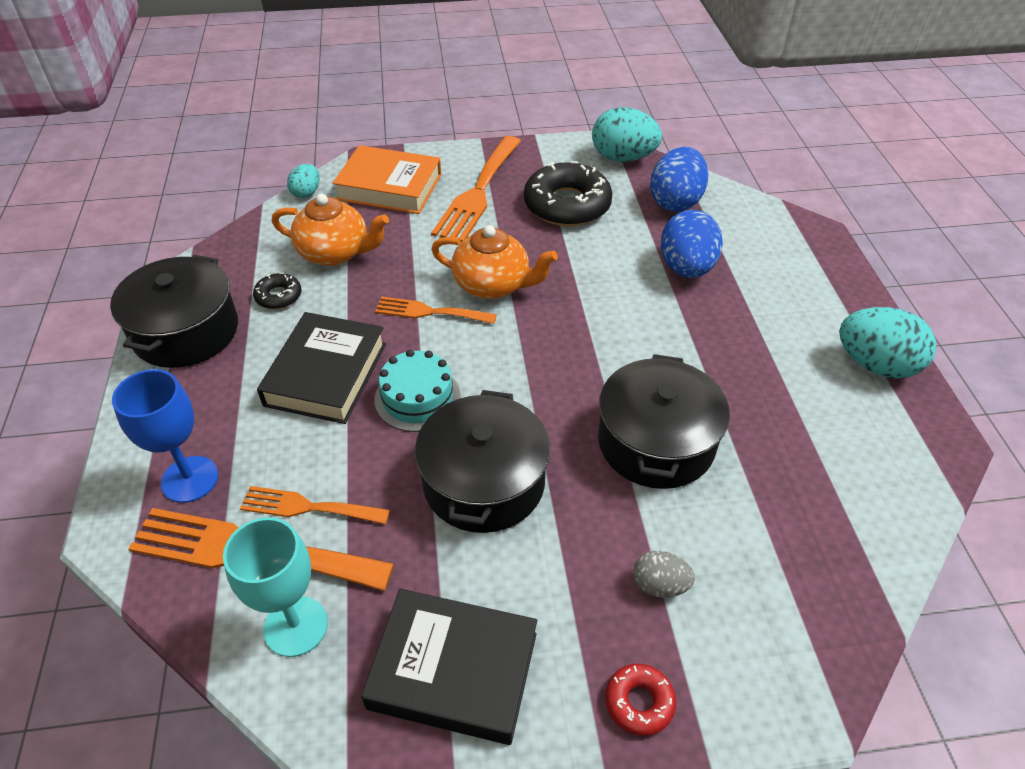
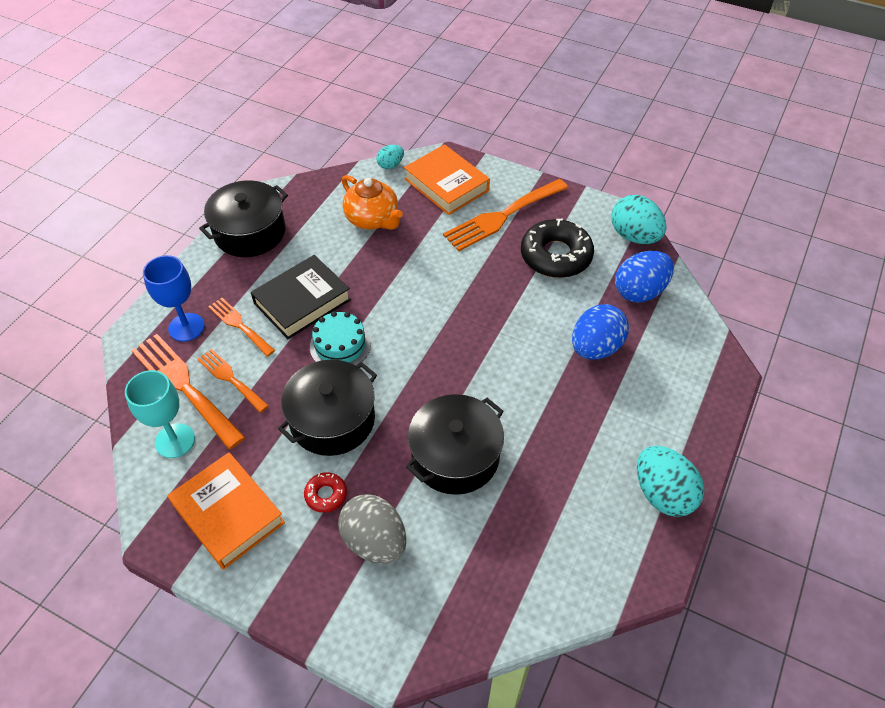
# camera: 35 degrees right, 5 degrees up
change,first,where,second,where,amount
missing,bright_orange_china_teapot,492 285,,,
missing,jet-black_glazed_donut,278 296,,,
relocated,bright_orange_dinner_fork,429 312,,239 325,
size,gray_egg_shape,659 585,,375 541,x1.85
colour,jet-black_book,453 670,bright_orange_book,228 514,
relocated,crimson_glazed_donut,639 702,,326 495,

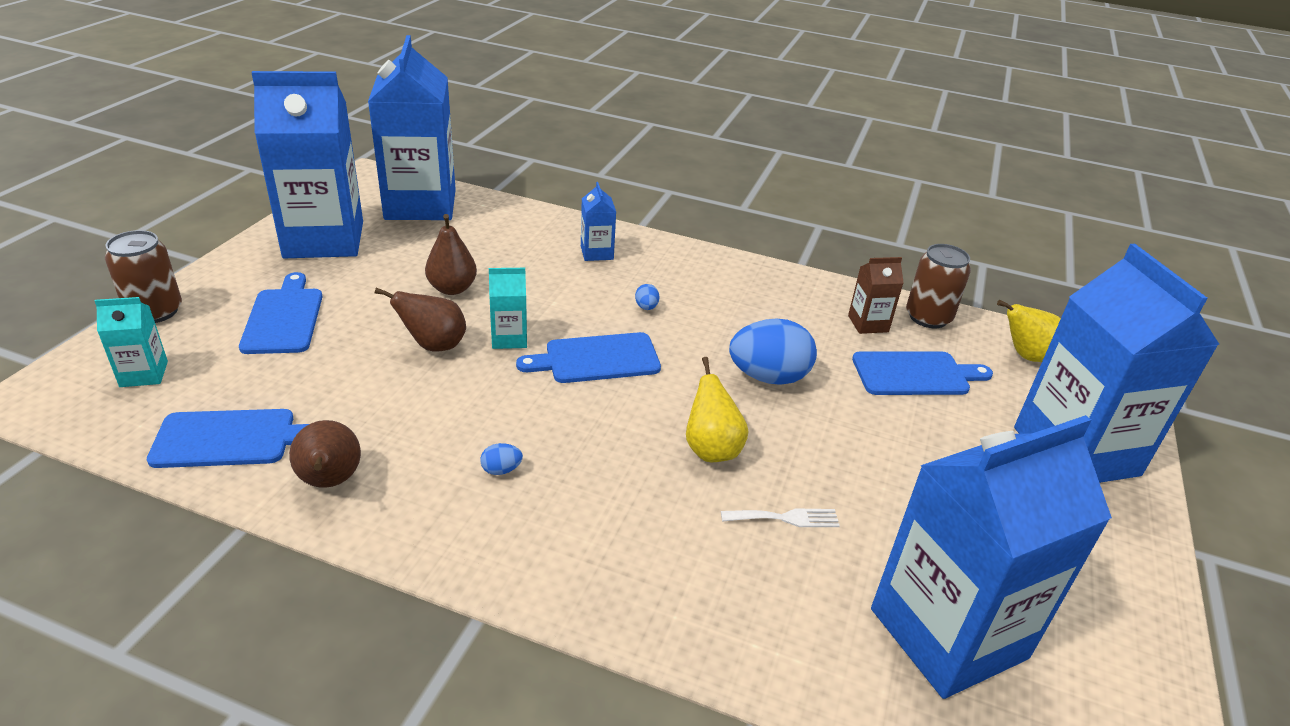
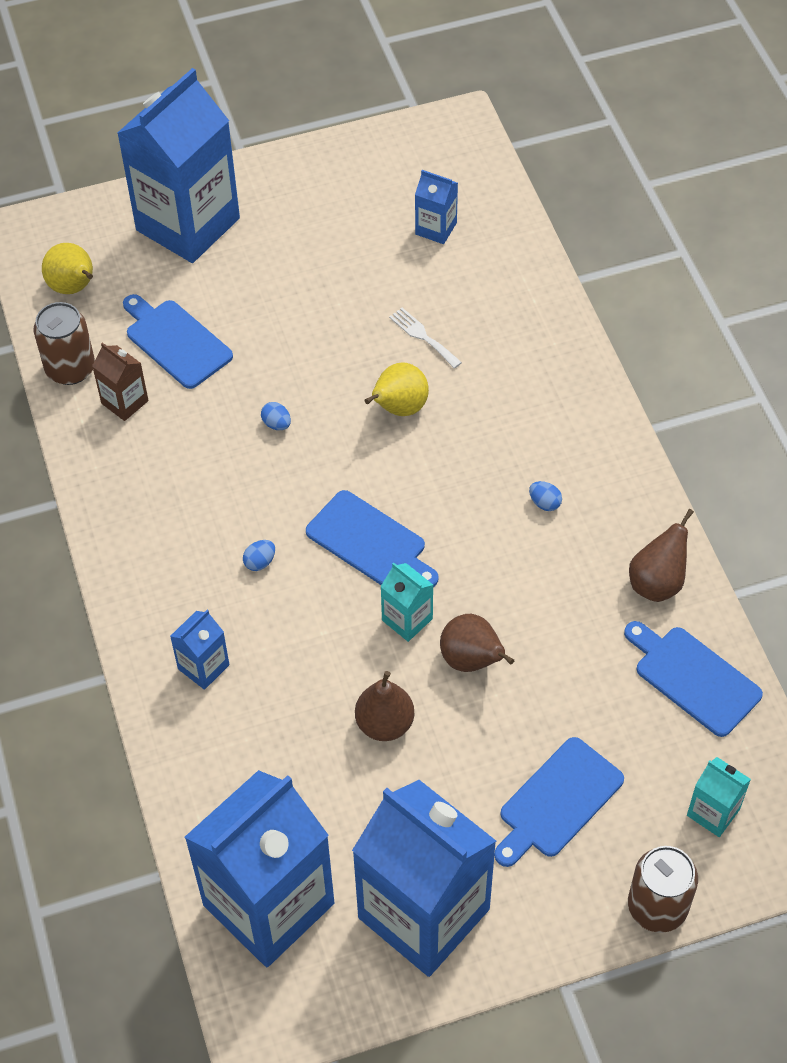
# camera: 125 degrees left, 20 degrees up
change,first,where,second,where,amount
size,blue_egg_shape,768 377,,276 424,x0.41
size,blue_milk_carton,948 633,,436 228,x0.42

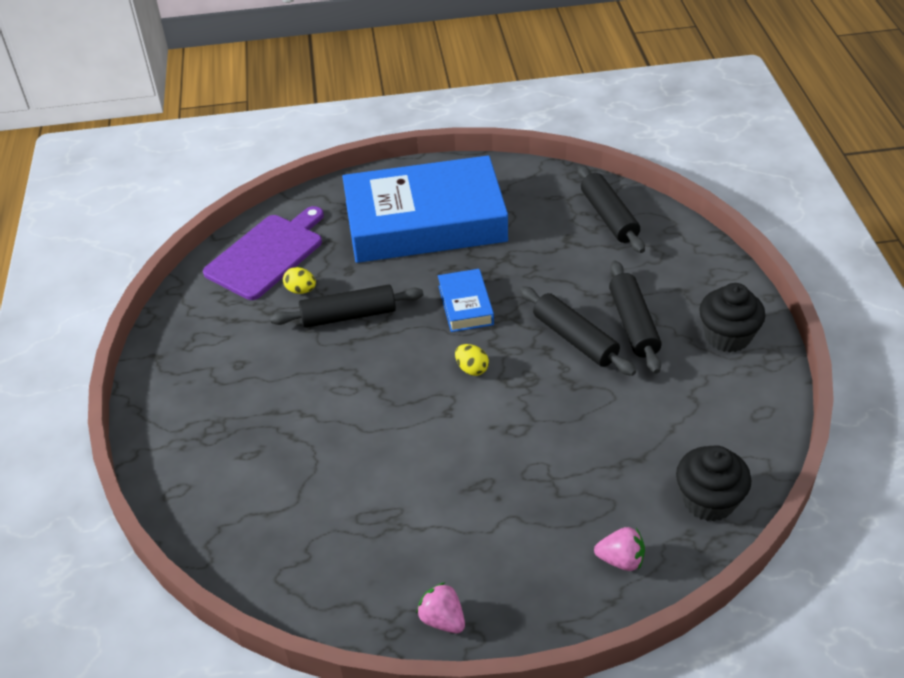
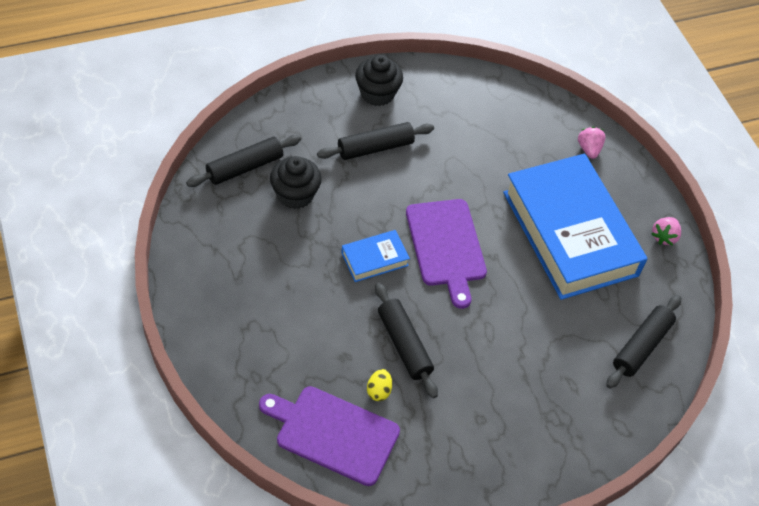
# camera: 110 degrees left, 10 degrees up
change,first,where,second,where,amount
relocated,blue_book,425 222,,570 233,
relocated,jet-black_pastry_roller,575 339,,641 346,
exchanged,bright_yellow_egg_shape,472 369,purple_chopping_board,446 246,
relocated,jet-black_cupcake,708 500,,295 195,

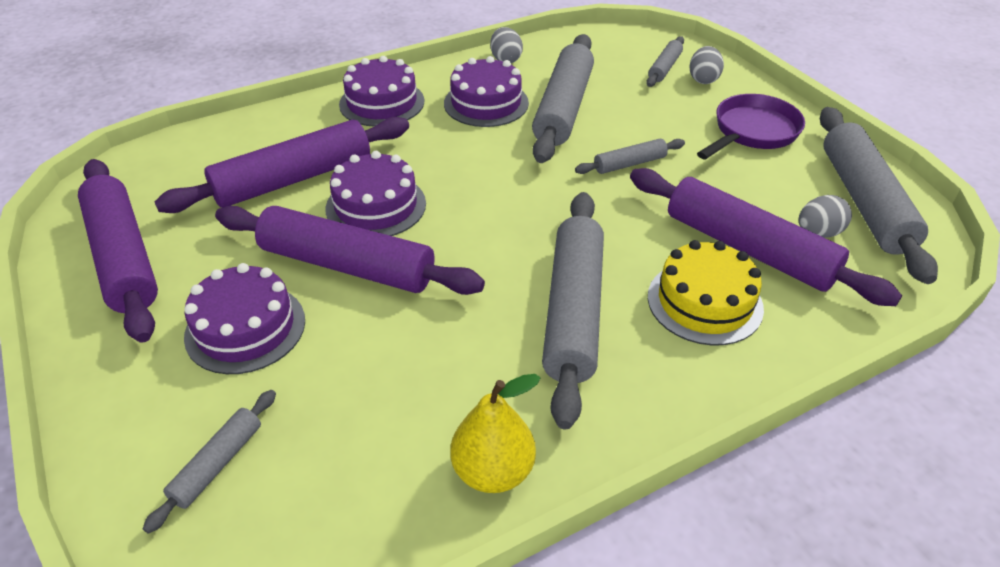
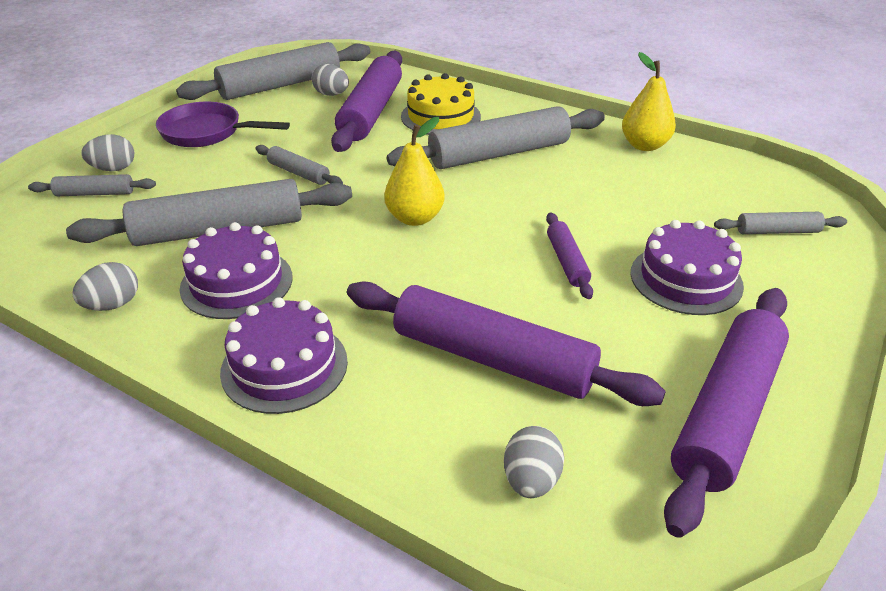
# camera: 120 degrees left, 5 degrees down
change,first,where,second,where,amount
missing,purple_layer_cake,376 206,,,
size,purple_pastry_roller,347 265,,567 261,x0.48
appeared,,,bright_yellow_toy_pear,415 218,
appeared,,,gray_egg_shape,531 480,

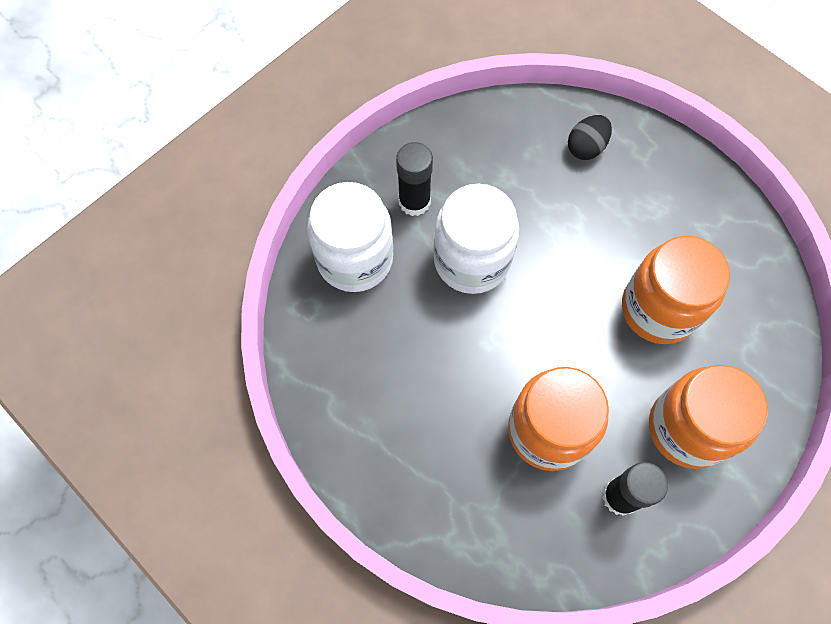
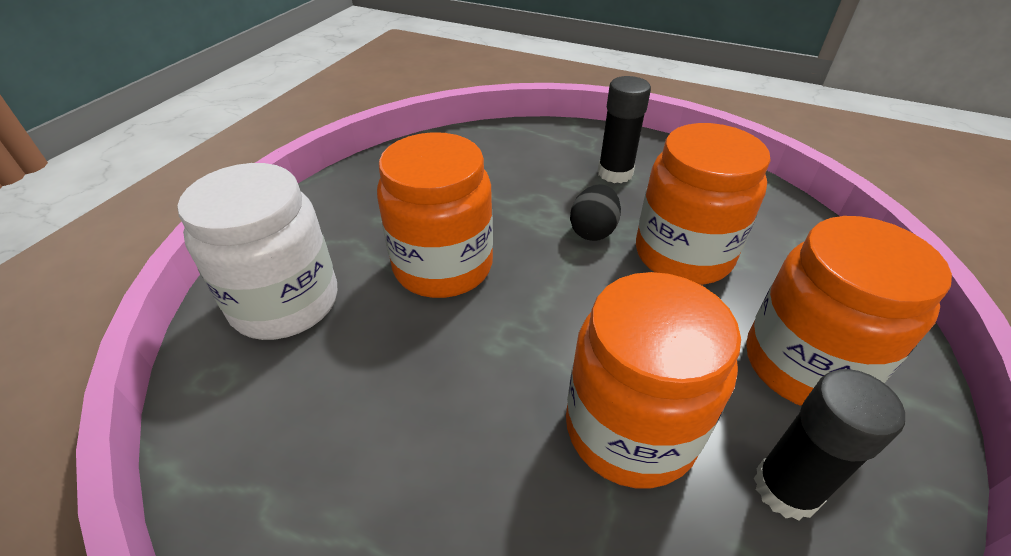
# camera: 20 degrees left, 25 degrees down
change,first,where,second,where,amount
relocated,jet-black_egg_shape,586 147,,593 231,
relocated,jet-black_glue,414 202,,615 173,
colour,pure_white_jam_jar,471 260,bright_orange_jam_jar,443 266,

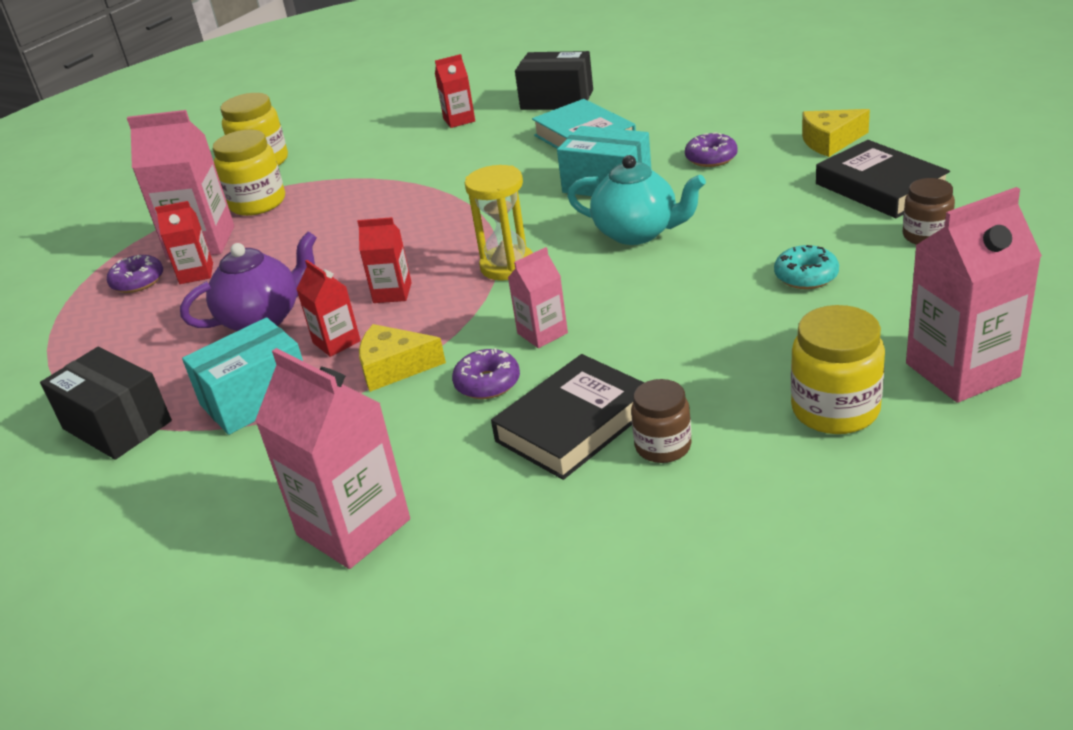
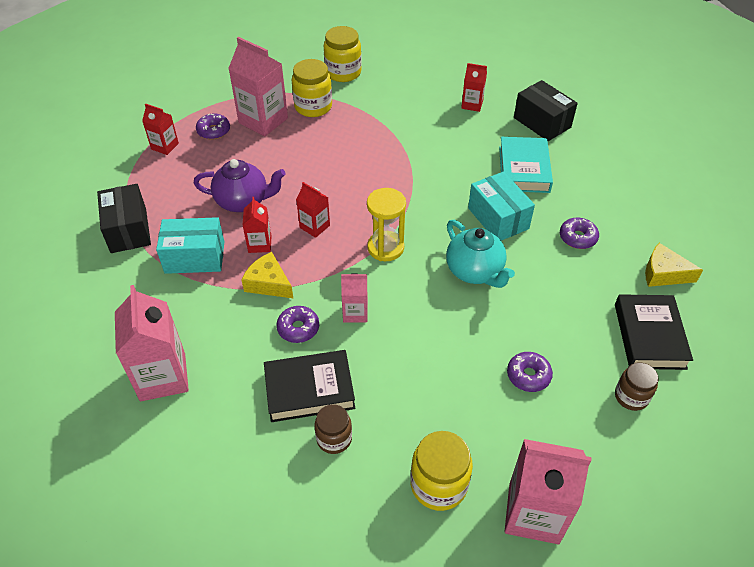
# camera: 30 degrees right, 15 degrees up
change,first,where,second,where,amount
relocated,crimson_milk_carton,196 273,,165 146,
colour,aqua_glazed_donut,806 276,purple_glazed_donut,528 375,

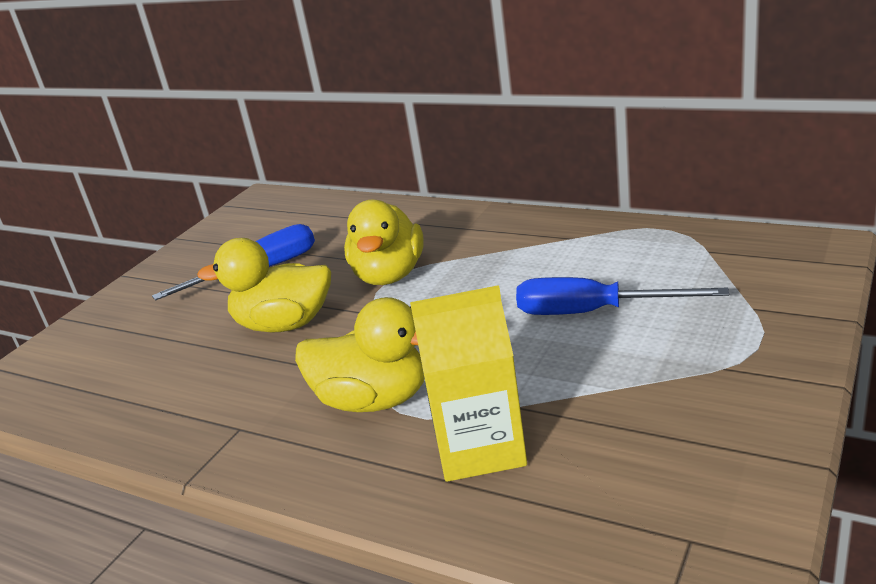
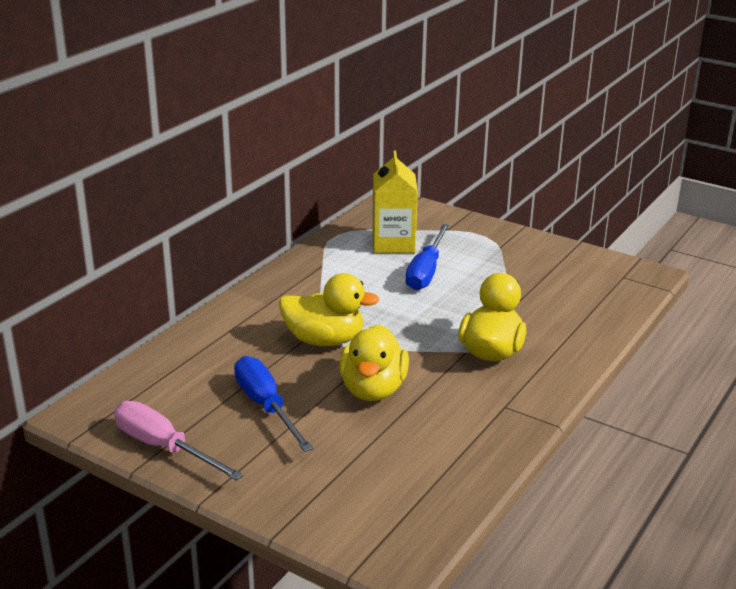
# camera: 90 degrees left, 0 degrees up
change,first,where,second,where,amount
relocated,bright_yellow_milk_carton,480 447,,393 243,
appeared,,,pink_flat_screwdriver,164 447,

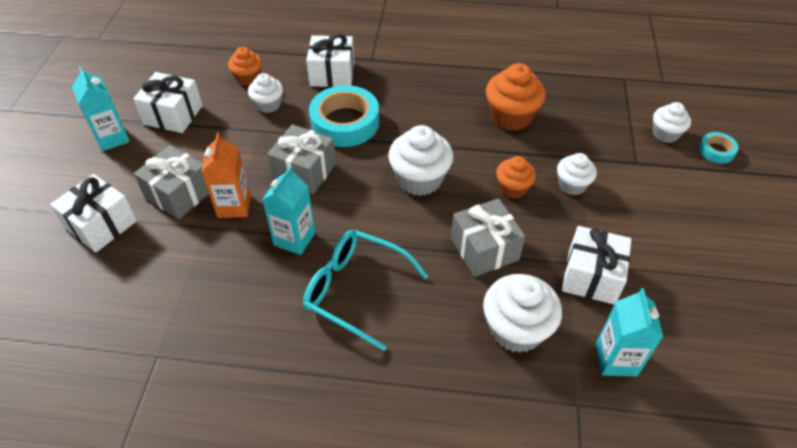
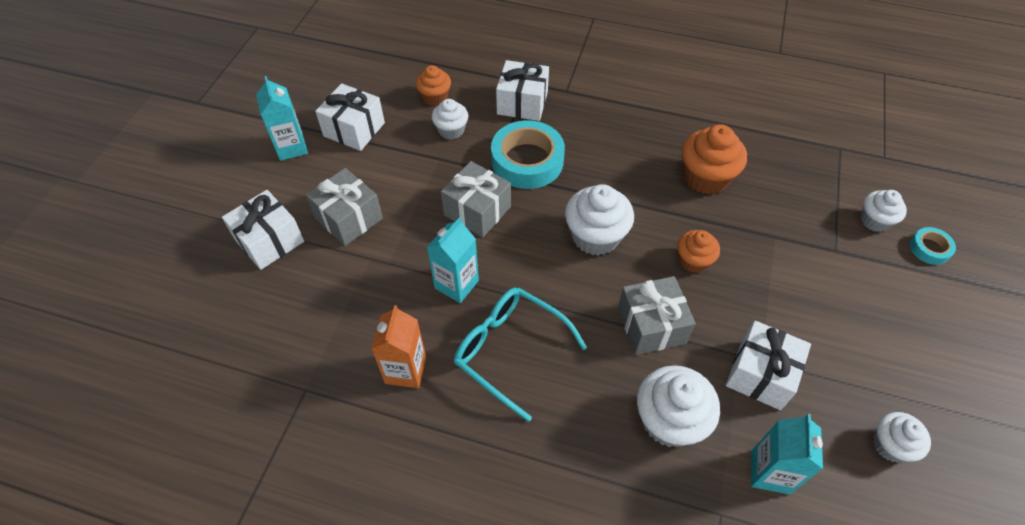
# camera: 10 degrees right, 5 degrees up
change,first,where,second,where,amount
relocated,bright_orange_milk_carton,234 206,,405 370,
relocated,pure_white_cupcake,572 185,,890 445,

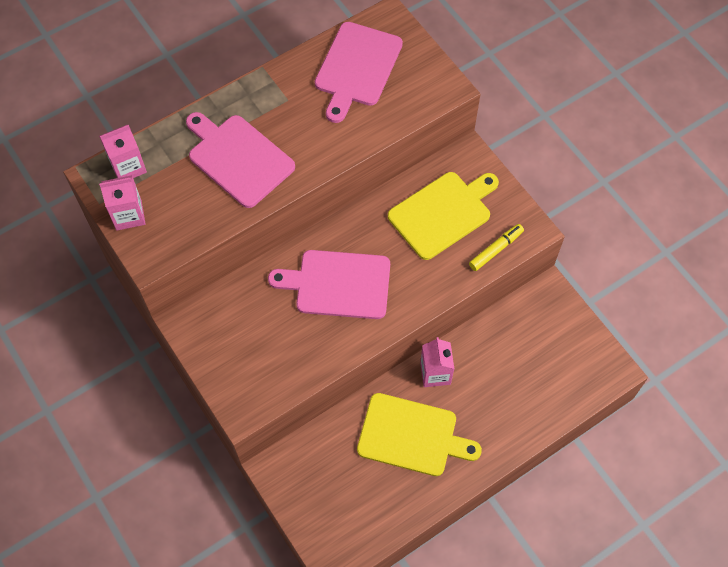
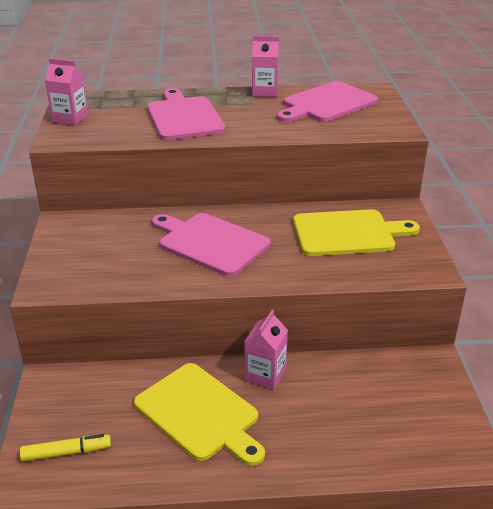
# camera: 30 degrees right, 30 degrees down
change,first,where,second,where,amount
relocated,pink_milk_carton,128 167,,264 92,
relocated,bright_yellow_marker_pen,495 250,,66 452,

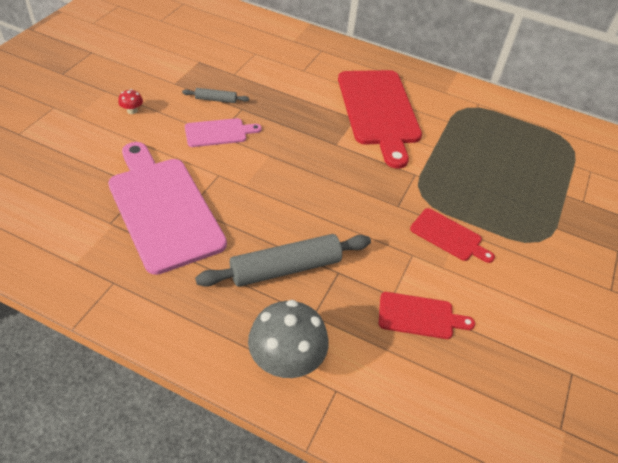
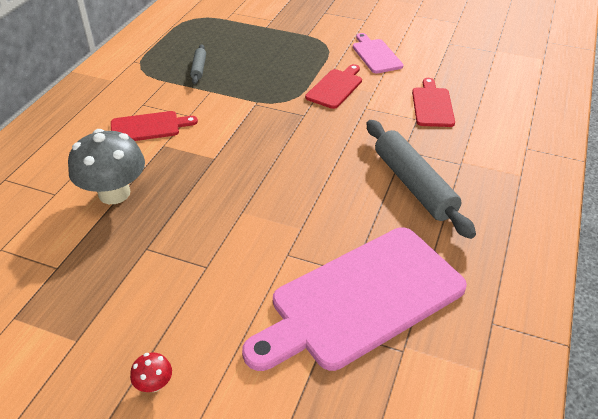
# camera: 90 degrees left, 5 degrees down
change,first,where,second,where,amount
size,crimson_chopping_board,379 111,,148 127,x0.49
relocated,gray_pastry_roller,216 100,,199 68,
relocated,pink_chopping_board,218 133,,376 55,
relocated,gray_mushroom,286 360,,114 193,

